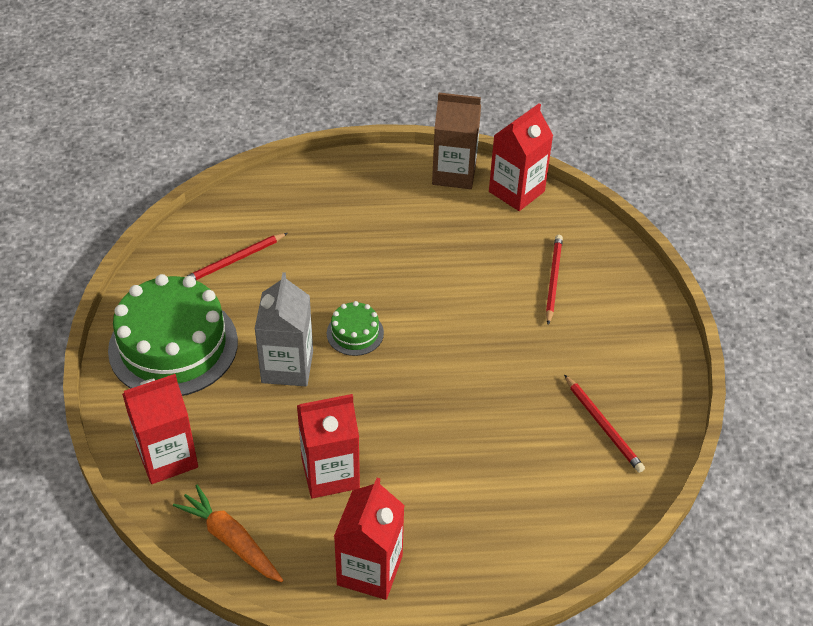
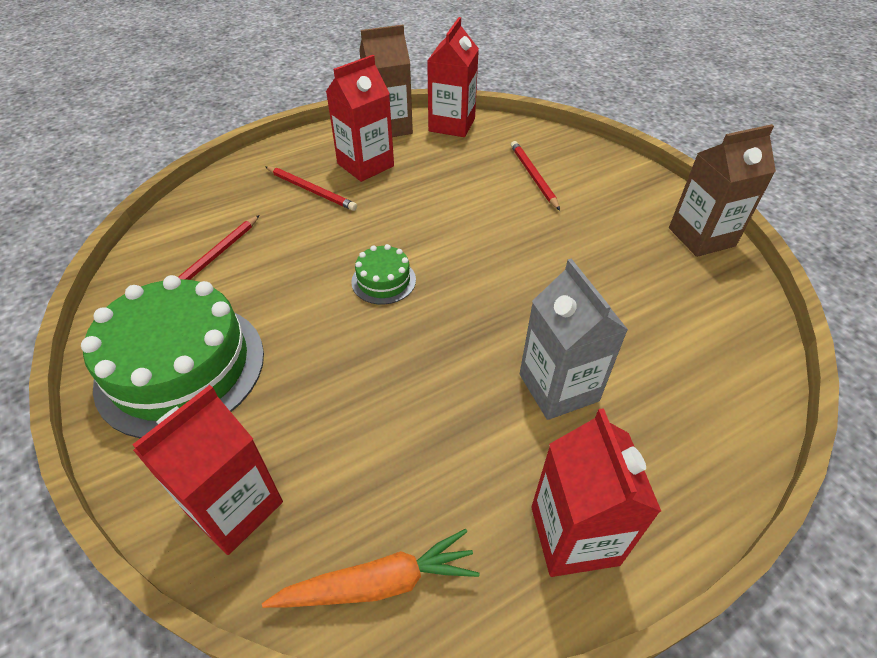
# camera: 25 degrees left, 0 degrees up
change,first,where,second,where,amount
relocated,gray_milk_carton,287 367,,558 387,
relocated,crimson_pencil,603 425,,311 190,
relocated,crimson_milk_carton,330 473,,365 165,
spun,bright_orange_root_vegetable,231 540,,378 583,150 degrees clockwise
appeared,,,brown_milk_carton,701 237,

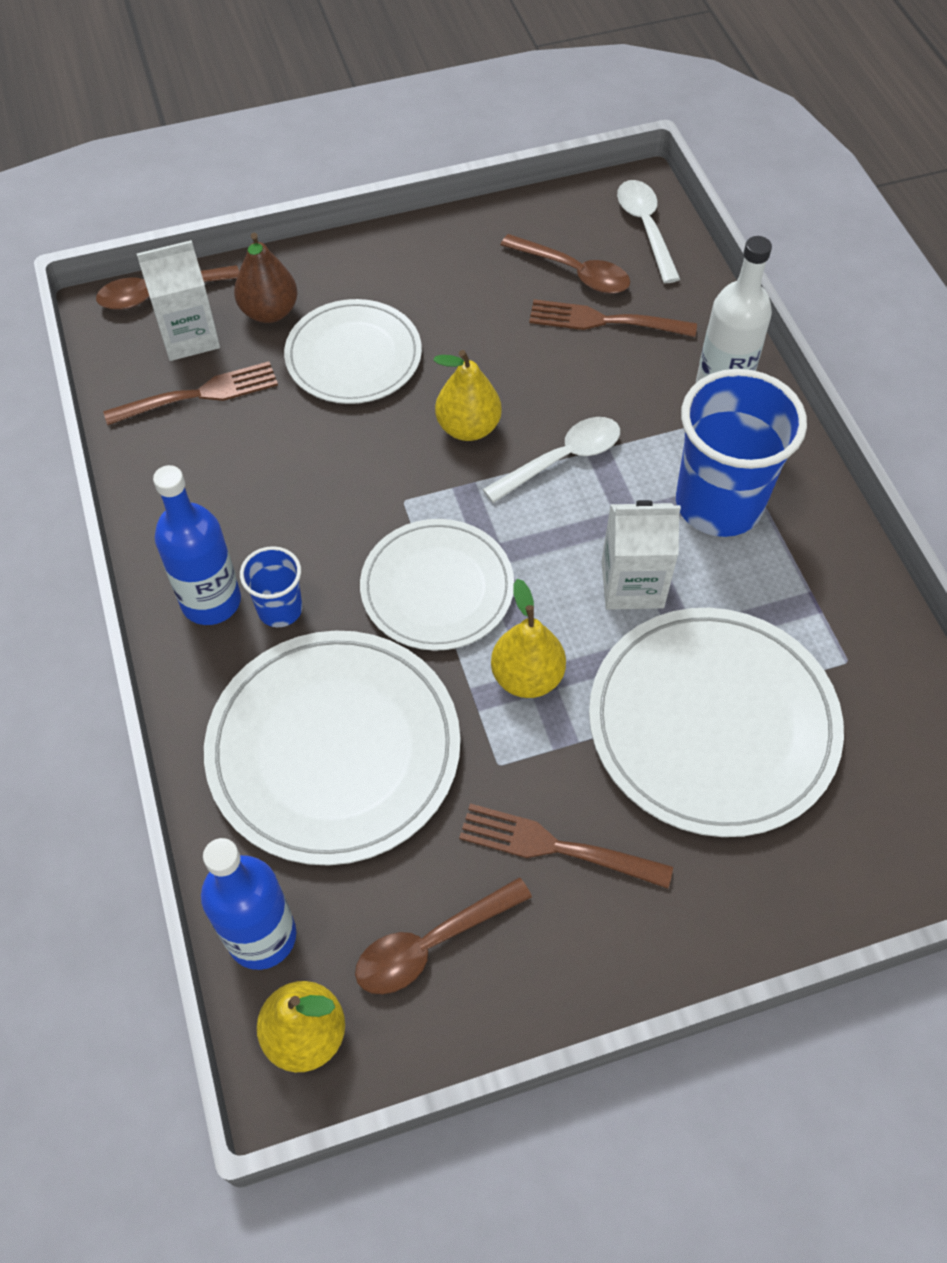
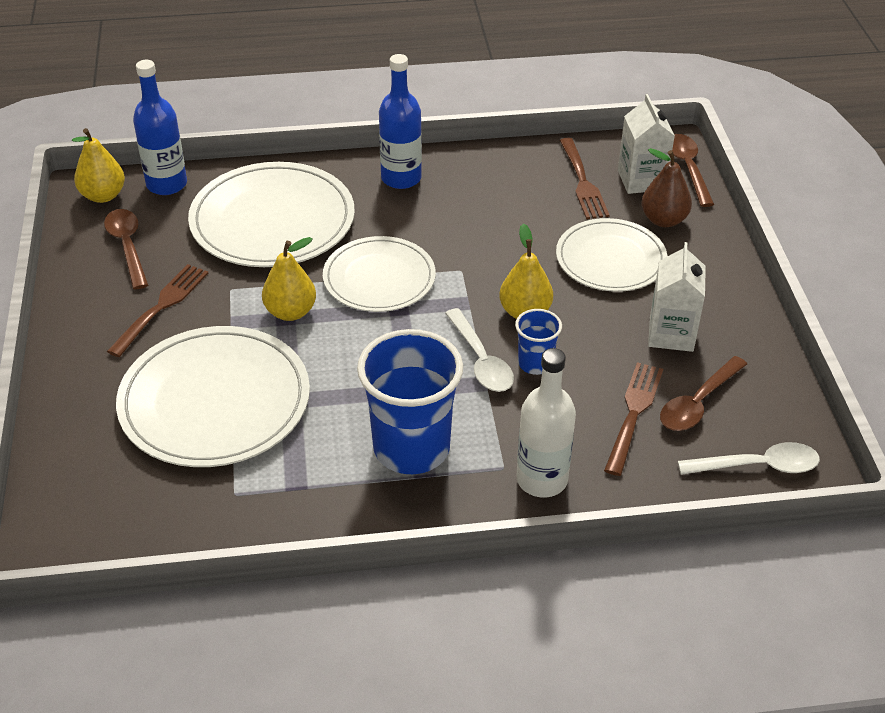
# camera: 100 degrees right, 15 degrees down
change,first,where,second,where,amount
relocated,pure_white_milk_carton,632 584,,671 334,
relocated,blue_cup,280 609,,535 363,

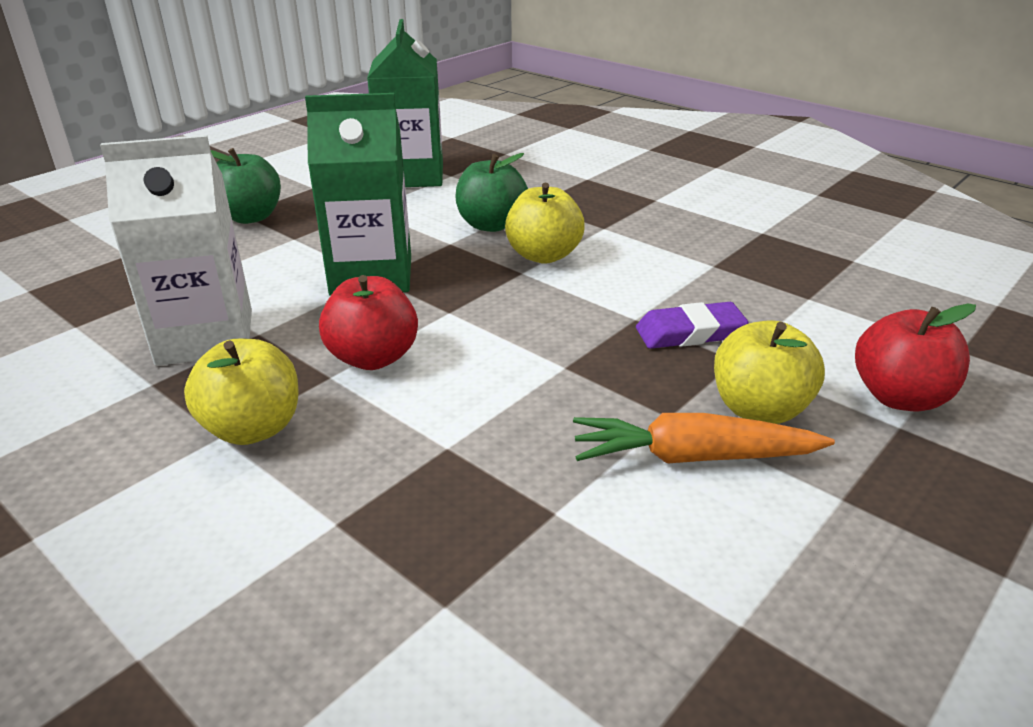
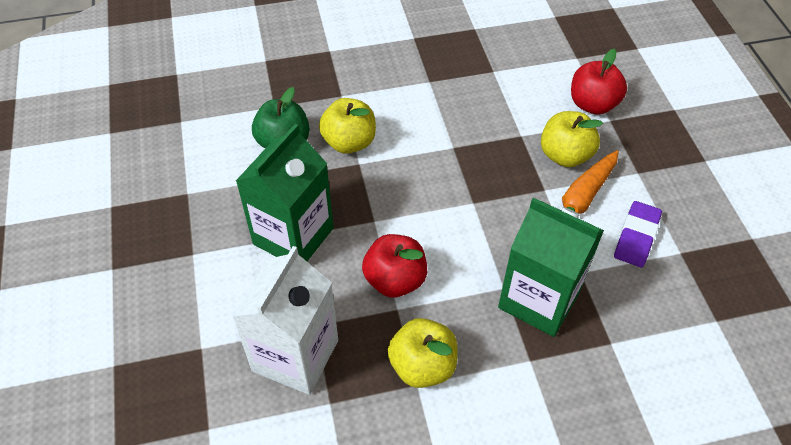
# camera: 55 degrees left, 20 degrees up
change,first,where,second,where,amount
relocated,emerald_milk_carton,412 175,,539 299,
missing,emerald_apple_fruit,250 217,,,
relocated,purple_gum_eraser,690 332,,636 237,

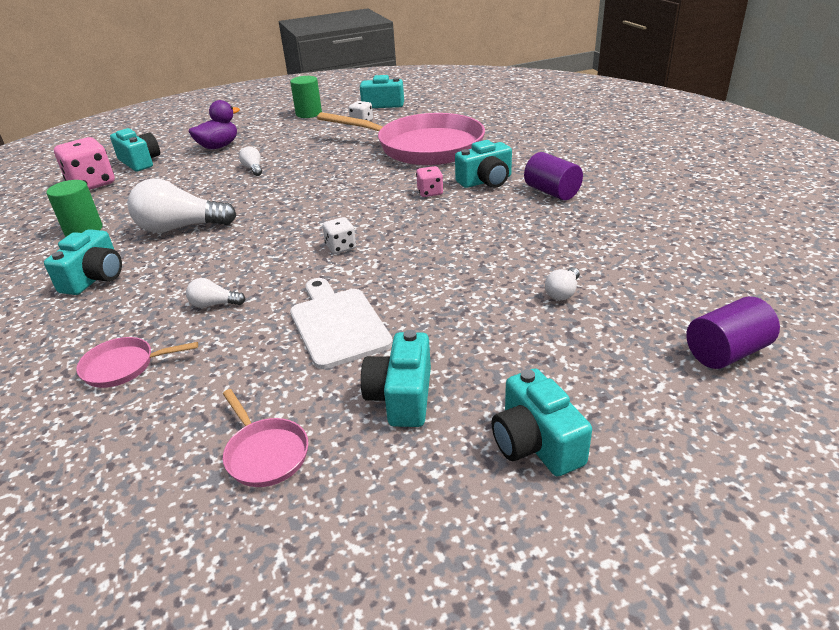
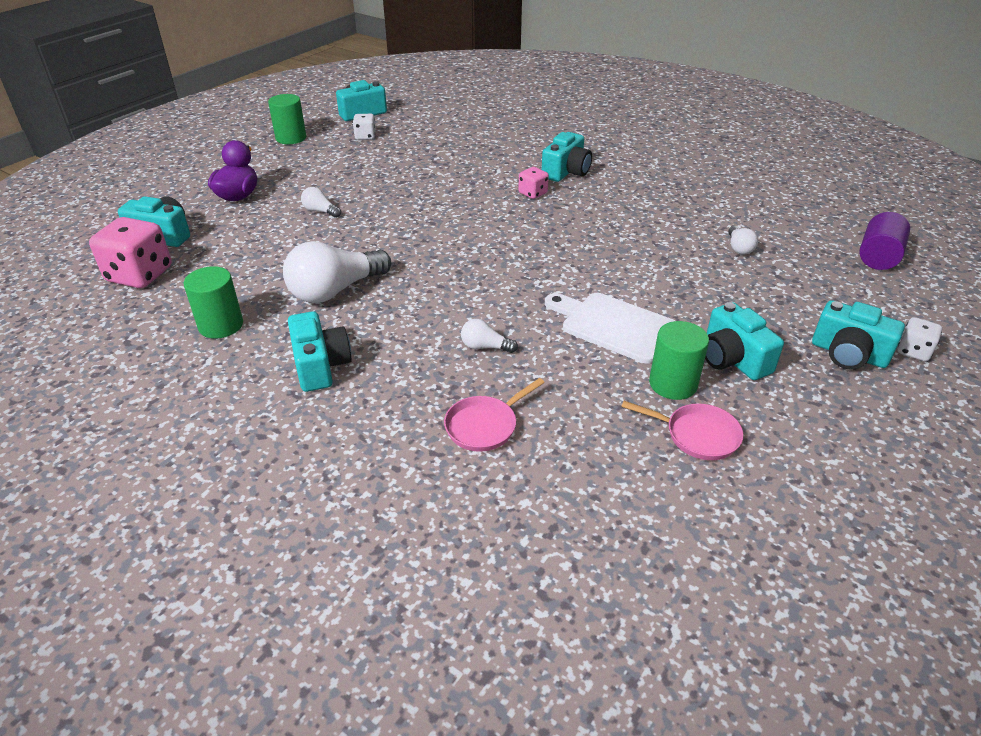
# camera: 35 degrees left, 5 degrees up
change,first,where,second,where,amount
missing,pink_skillet,424 147,,,
missing,purple_cylinder_shape,551 192,,,
relocated,pure_white_game_die,341 247,,913 351,
spun,pure_white_light_bulb,214 304,,485 347,45 degrees clockwise
appeared,,,emerald_cylinder_shape,673 384,

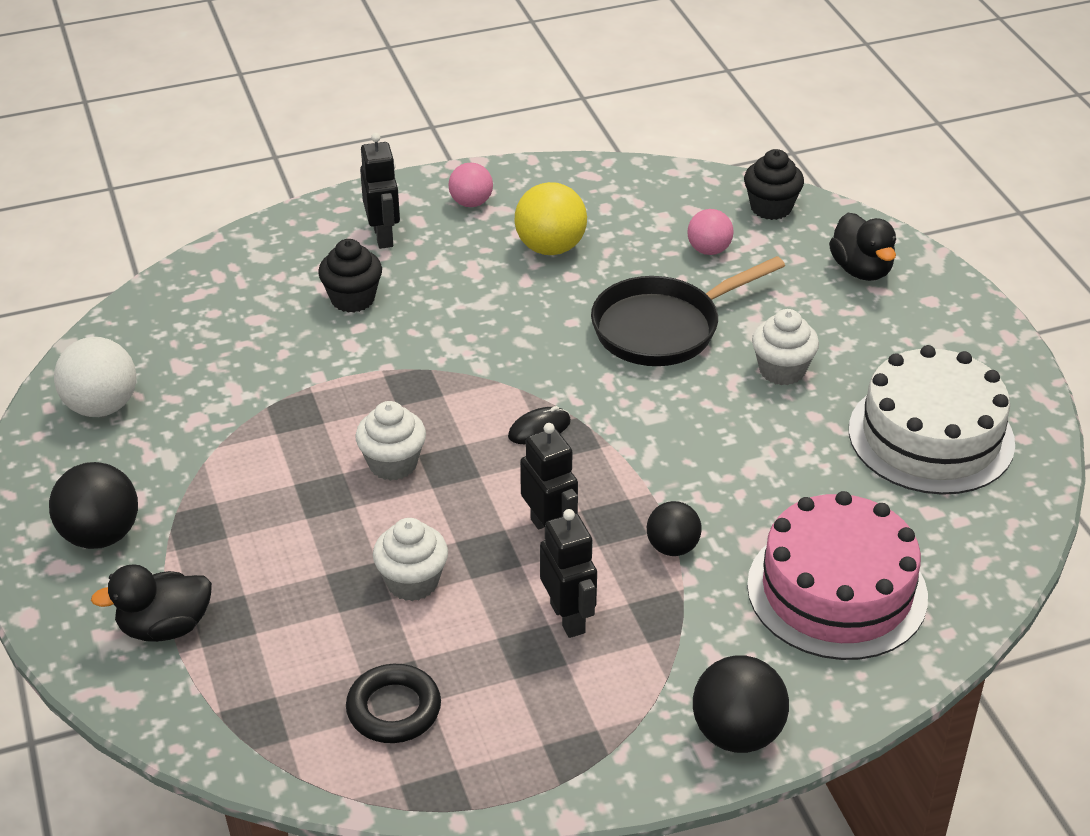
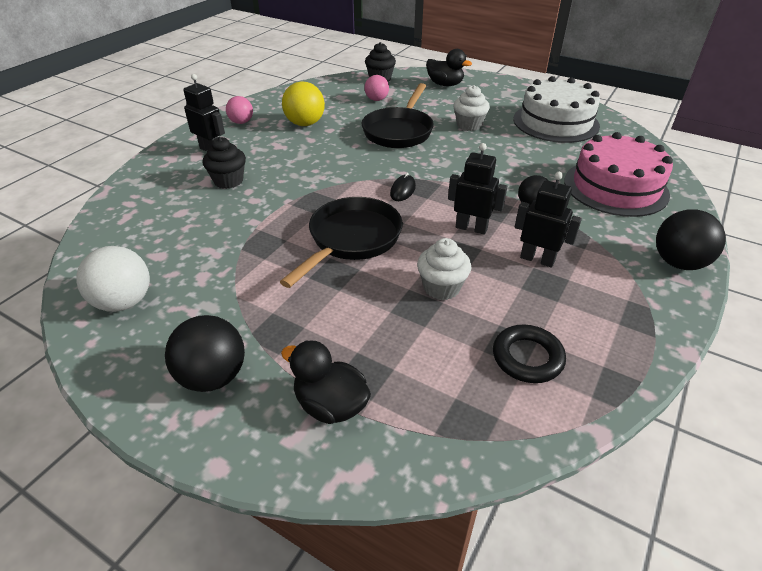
# camera: 40 degrees left, 0 degrees up
change,first,where,second,where,amount
exchanged,pure_white_cupcake,393 464,jet-black_skillet,351 240,
spun,jet-black_duck,164 627,,330 405,90 degrees clockwise

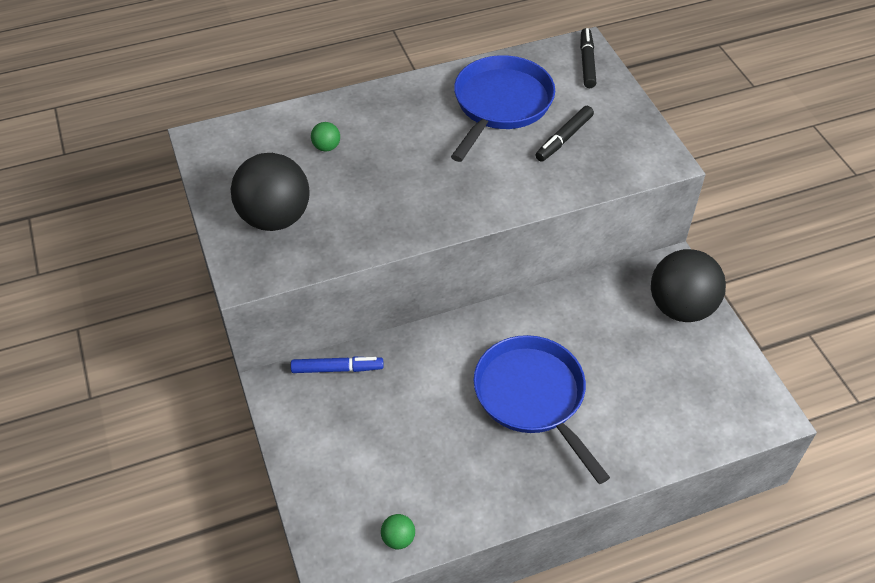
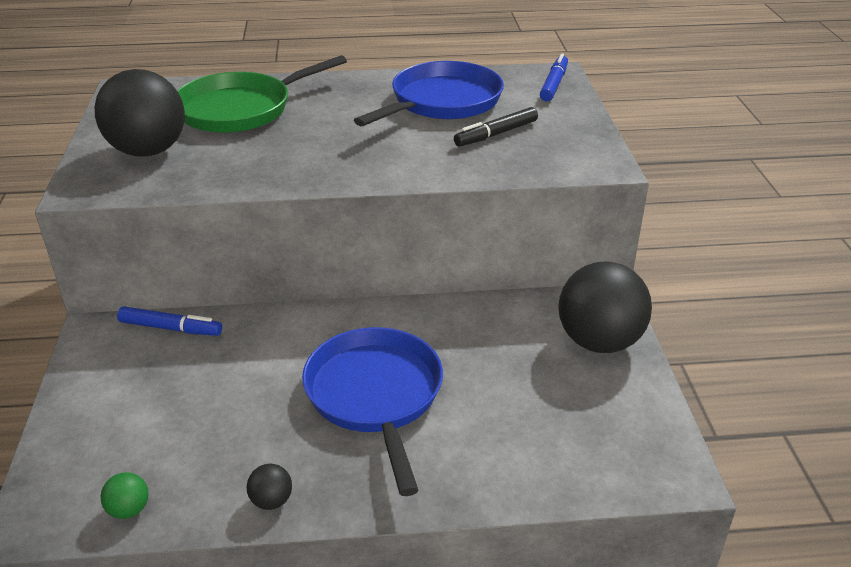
# camera: 15 degrees right, 15 degrees down
change,first,where,second,where,amount
colour,jet-black_marker_pen,587 63,blue_marker_pen,554 84,
exchanged,emerald_ball,326 147,emerald_skillet,241 109,
appeared,,,jet-black_ball,271 501,

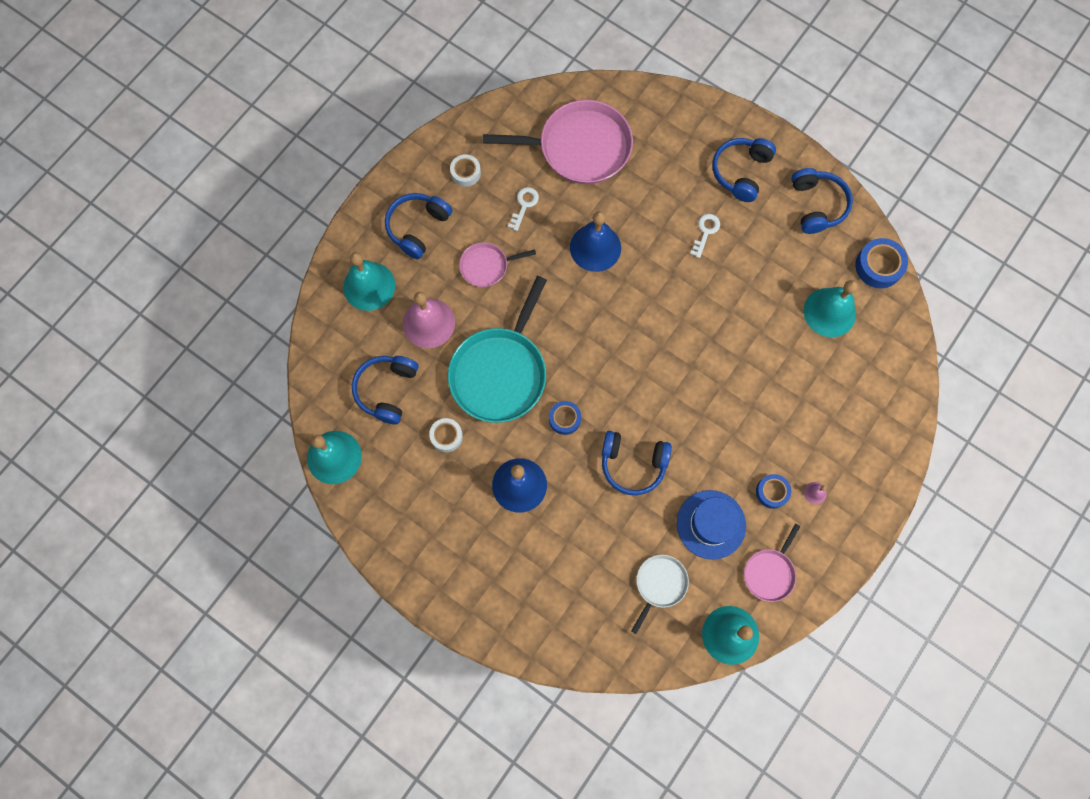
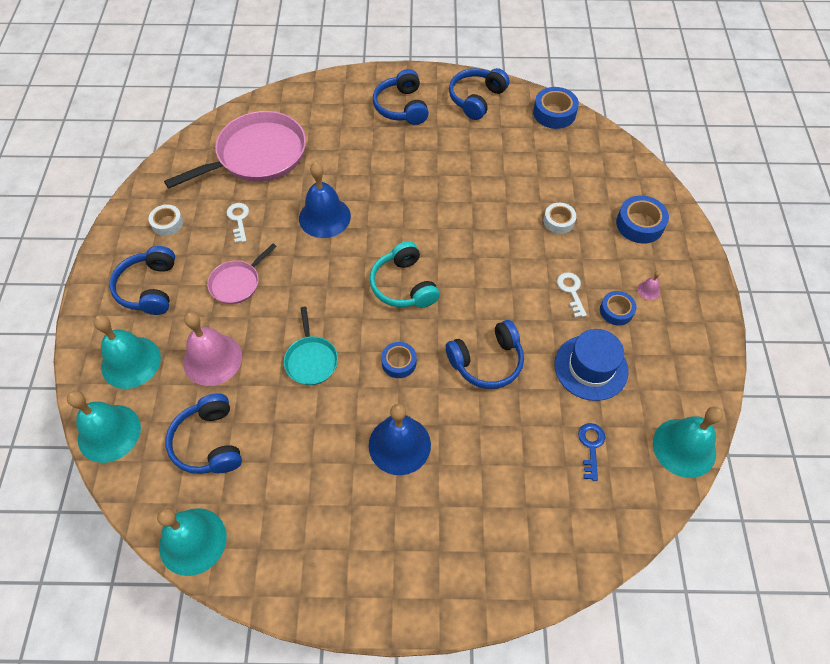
# camera: 35 degrees left, 15 degrees down
change,first,where,second,where,amount
spun,blue_headset,817 205,,476 99,105 degrees counterclockwise
relocated,pure_white_door_key,705 232,,571 291,
size,aqua_skillet,500 372,,311 360,x0.50
relocated,aqua_school_bell,829 312,,109 433,
relocated,pure_white_tape,446 436,,558 221,
missing,pink_skillet,770 572,,,
exchanged,pure_white_skillet,659 584,blue_door_key,591 446,
appeared,,,blue_tape,640 224,
appeared,,,aqua_headset,403 285,

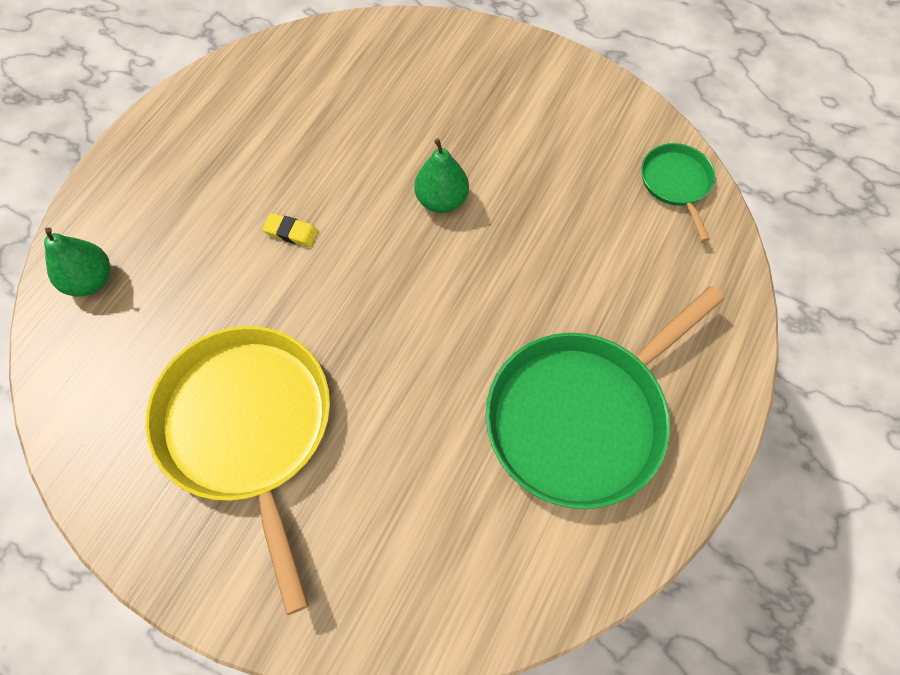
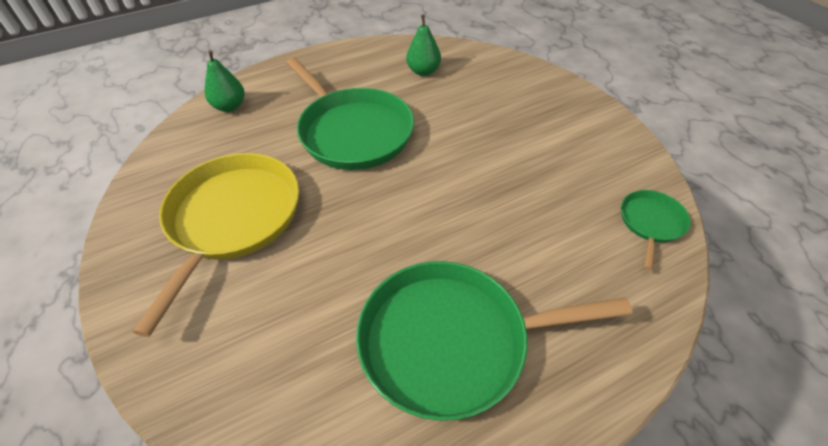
# camera: 35 degrees right, 15 degrees down
change,first,where,second,where,amount
relocated,emerald_toy_pear,441 200,,423 71,
exchanged,bright_yellow_gum_eraser,291 232,emerald_skillet,353 131,

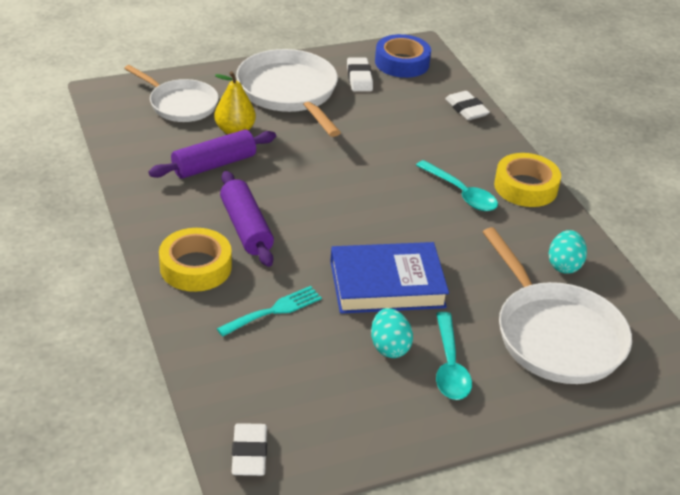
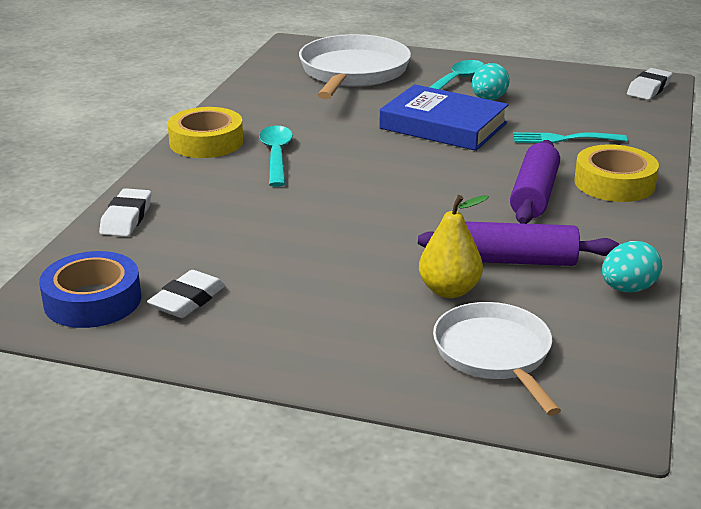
# camera: 140 degrees left, 10 degrees down
change,first,where,second,where,amount
missing,pure_white_skillet,289 92,,,
relocated,aqua_egg_shape,564 265,,627 289,

